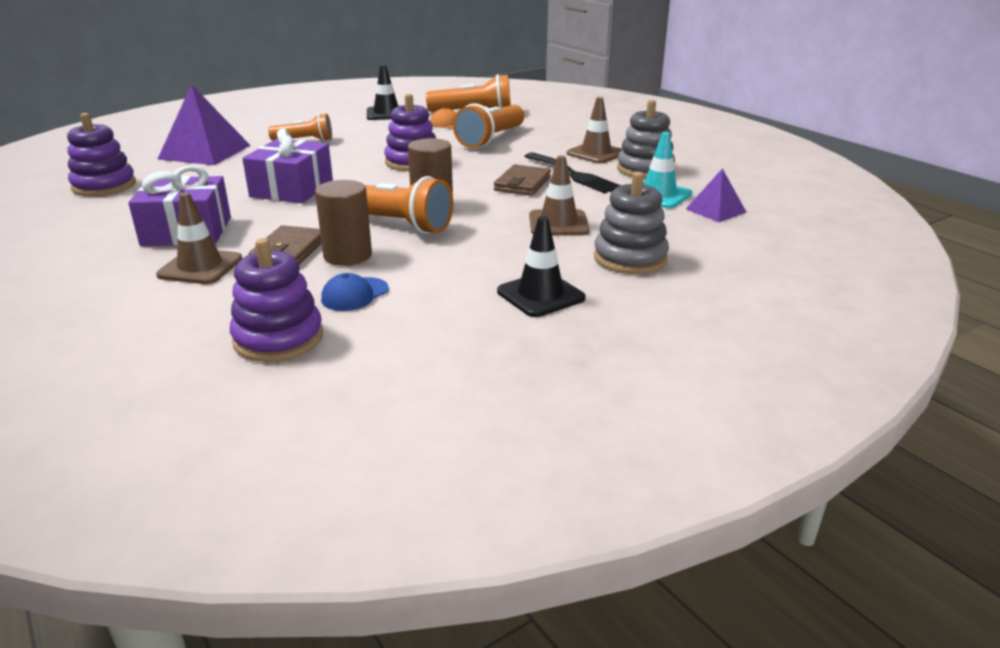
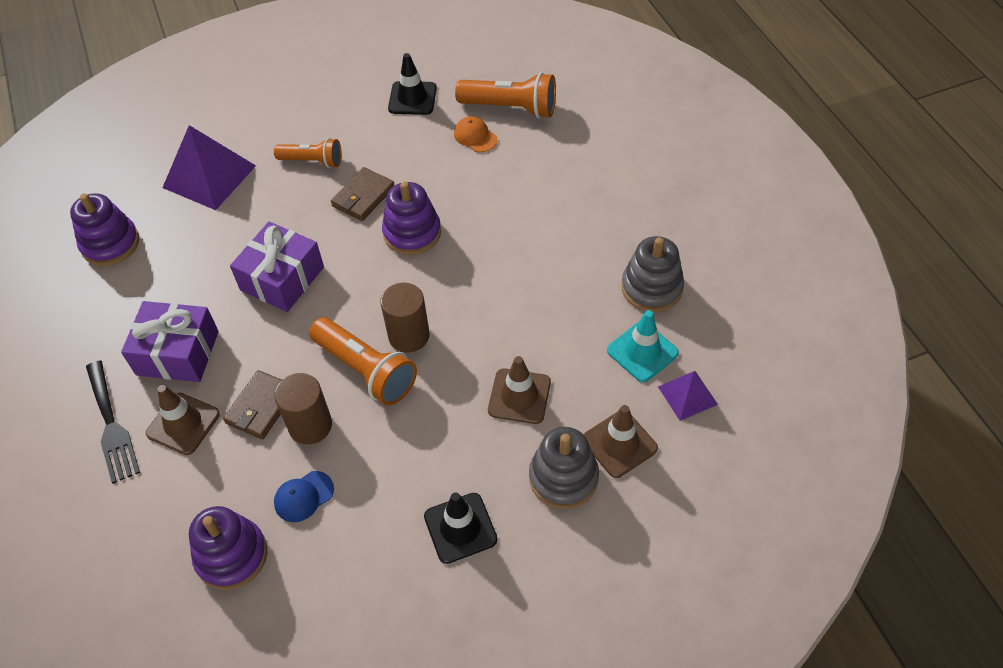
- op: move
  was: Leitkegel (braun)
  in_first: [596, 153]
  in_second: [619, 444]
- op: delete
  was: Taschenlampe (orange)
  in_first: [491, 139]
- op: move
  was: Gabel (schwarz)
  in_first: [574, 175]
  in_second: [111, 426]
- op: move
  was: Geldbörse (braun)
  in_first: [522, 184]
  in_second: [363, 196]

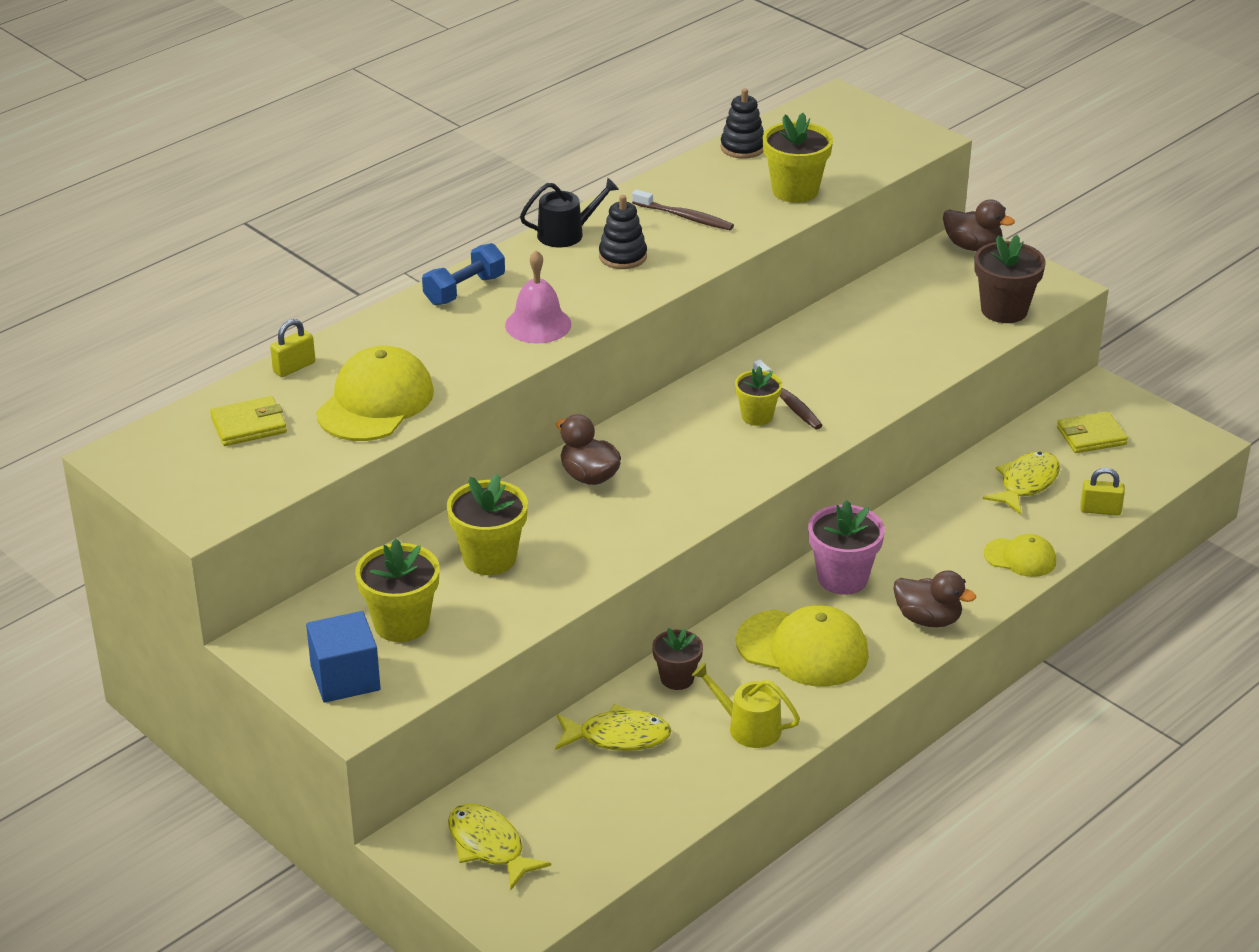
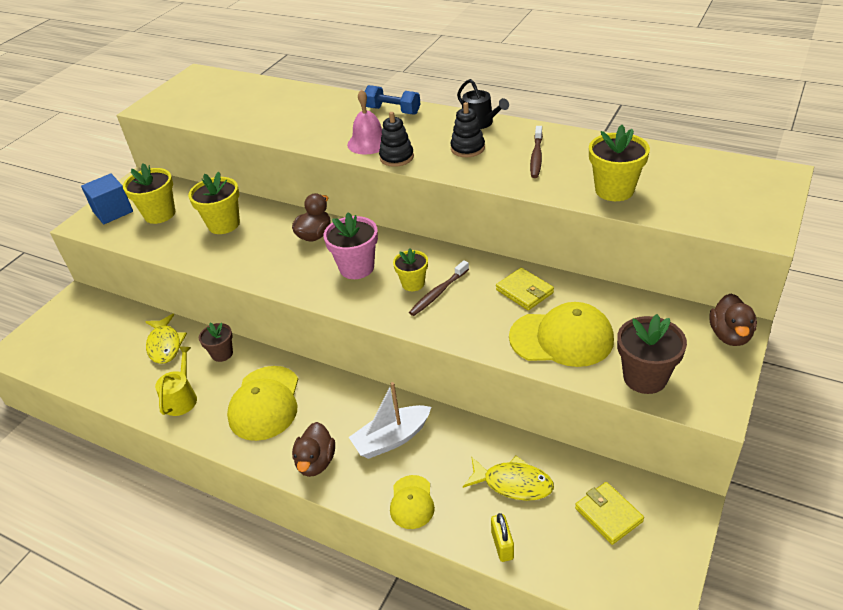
- op: move
  was: Stapelspielzeug (schwarz)
  in_first: [742, 147]
  in_second: [396, 157]
- op: delete
  was: Vorhängeschloss (gelb)
  in_first: [294, 367]
- op: move
  was: Kappe (gelb)
  in_first: [375, 402]
  in_second: [561, 338]
- op: move
  was: Geldbörse (gelb)
  in_first: [249, 425]
  in_second: [524, 291]
- op: move
  was: Blumentopf (rosa)
  in_first: [842, 578]
  in_second: [356, 268]
- op: delete
  was: Fisch (gelb)
  in_first: [489, 846]
- op: insert
  now: Boot (weiß)
  in_second: [392, 439]

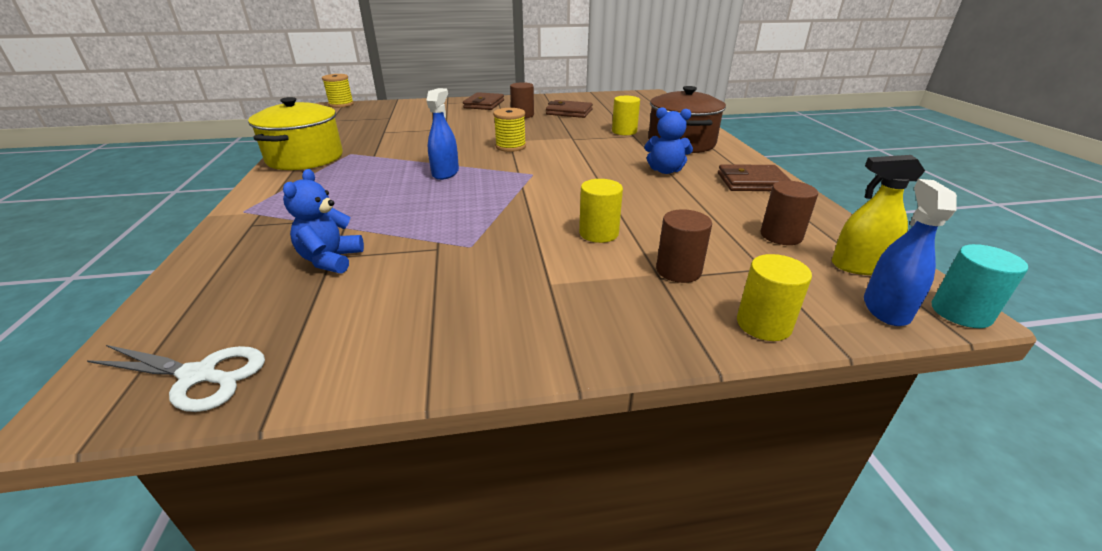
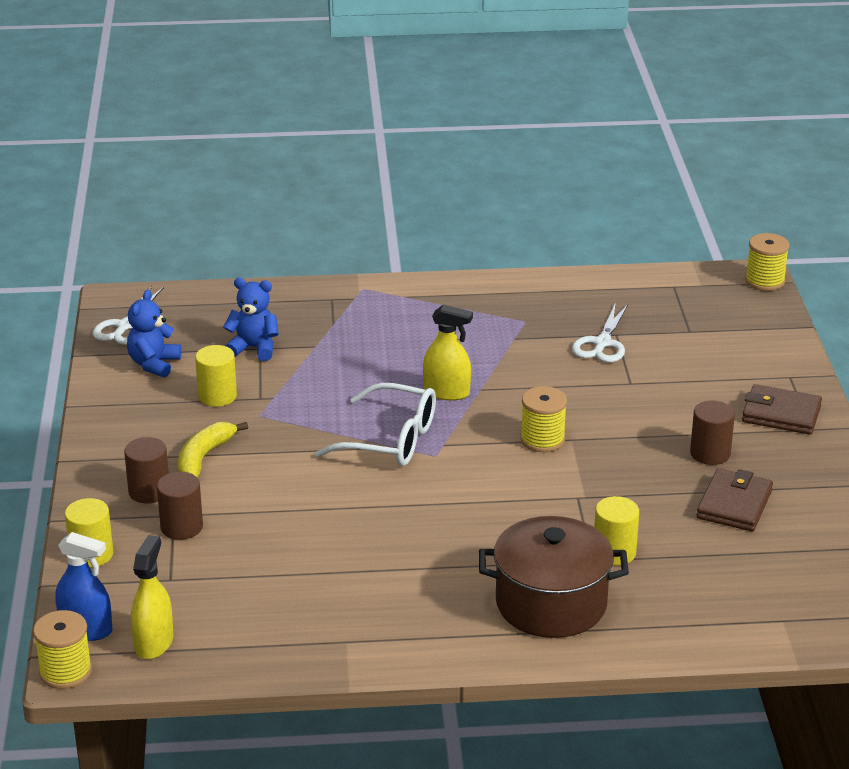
- op: recolor
  was: Sprühflasche (blau)
  now: Sprühflasche (gelb)
  in_first: [445, 173]
  in_second: [446, 392]
- op: delete
  was: Kochtopf (gelb)
  in_first: [305, 158]
- op: move
  was: Teddybär (blau)
  in_first: [665, 170]
  in_second: [154, 364]
- op: delete
  was: Geldbörse (braun)
  in_first: [752, 182]
- op: move
  was: Vollzylinder (gelb)
  in_first: [598, 233]
  in_second: [217, 396]
- op: move
  was: Vollzylinder (braun)
  in_first: [781, 236]
  in_second: [149, 491]
- op: replace
  was: Vollzylinder (türkis)
  now: Garnrolle (gelb)
  in_first: [960, 312]
  in_second: [66, 672]
- op: insert
  now: Schere (weiß)
  in_second: [602, 343]
- op: insert
  now: Brille (weiß)
  in_second: [391, 440]
- op: insert
  now: Banane (gelb)
  in_second: [204, 458]

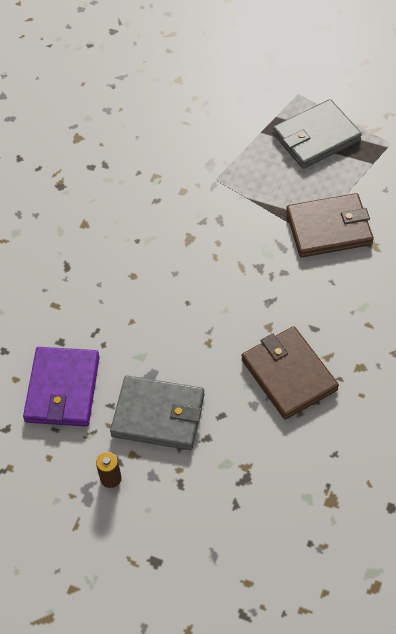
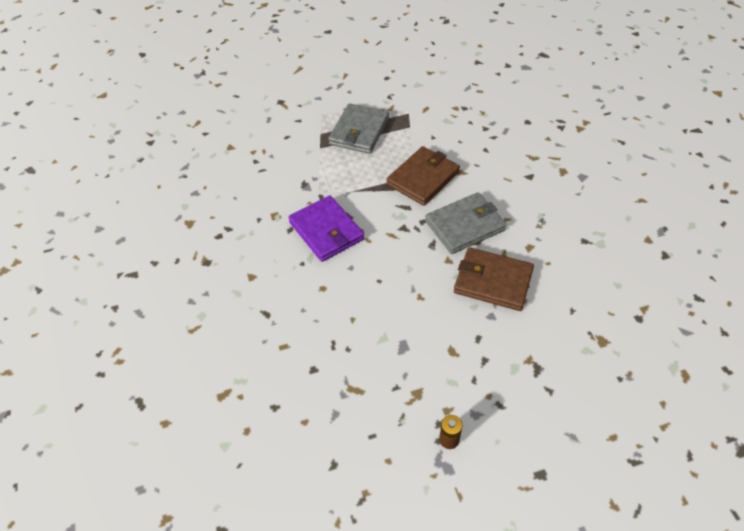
- op: move
  was: Geldbörse (lila)
  in_first: [62, 389]
  in_second: [326, 231]
- op: move
  was: Geldbörse (grau)
  in_first: [158, 415]
  in_second: [465, 225]

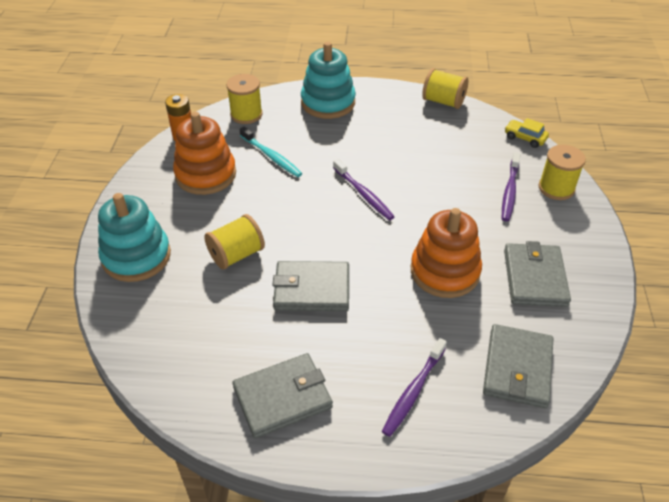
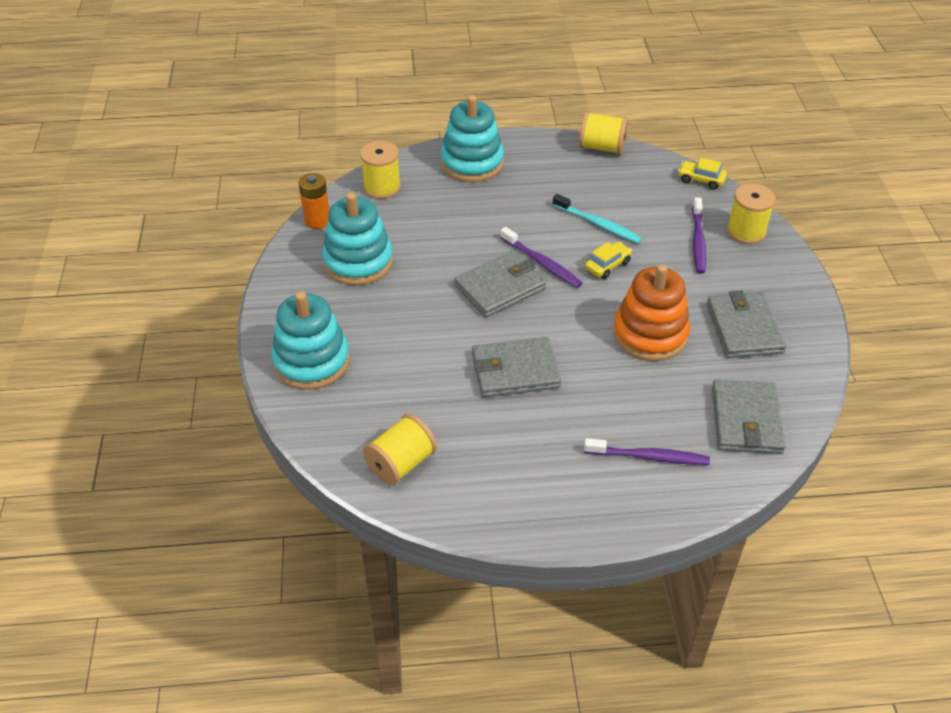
- op: recolor
  was: Stapelspielzeug (orange)
  now: Stapelspielzeug (türkis)
  in_first: [205, 174]
  in_second: [358, 262]
- op: move
  was: Zahnbürste (türkis)
  in_first: [271, 156]
  in_second: [598, 224]
- op: move
  was: Garnrolle (gelb)
  in_first: [236, 254]
  in_second: [401, 463]
- op: rotate
  was: Zahnbürste (lila)
  in_first: [413, 391]
  in_second: [648, 457]
  clockwise: -105
- op: move
  was: Geldbörse (grau)
  in_first: [283, 397]
  in_second: [500, 287]
- op: insert
  now: Auto (gelb)
  in_second: [607, 265]

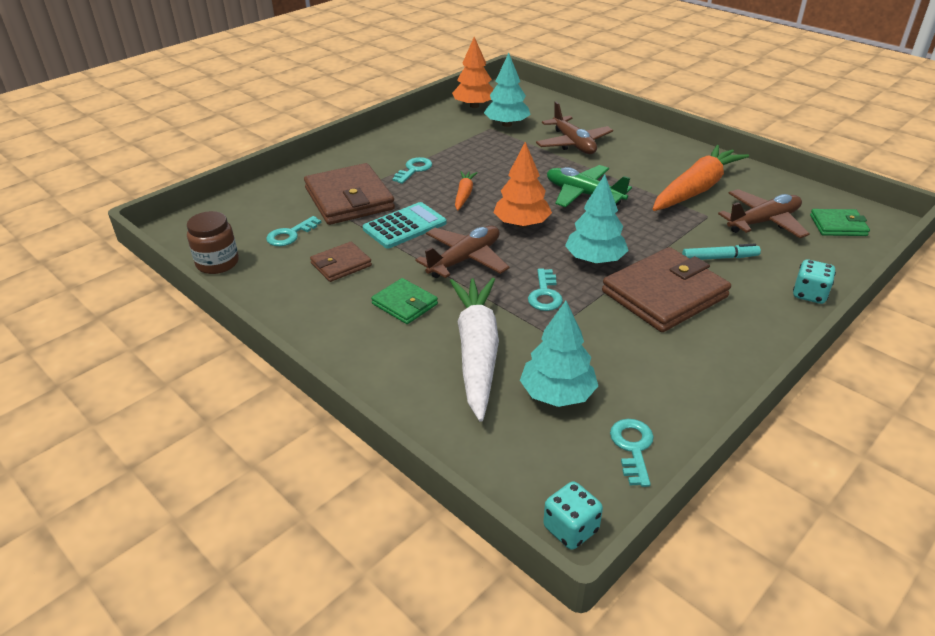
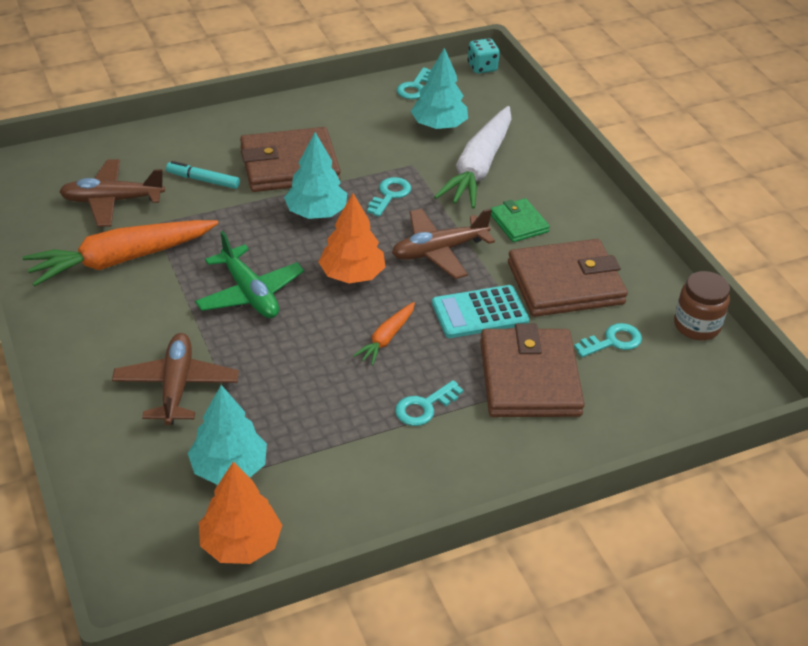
- op: delete
  was: Geldbörse (grün)
  in_first: [838, 225]
- op: resize
  was: Geldbörse (braun)
  in_first: [341, 264]
  in_second: [565, 283]
  ratio: 1.9
- op: delete
  was: Spielwürfel (türkis)
  in_first: [809, 294]

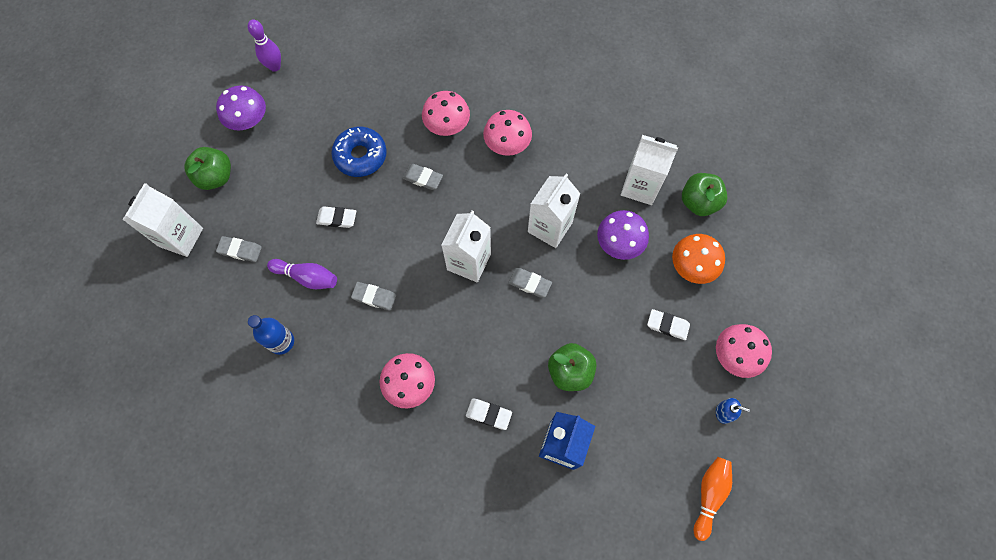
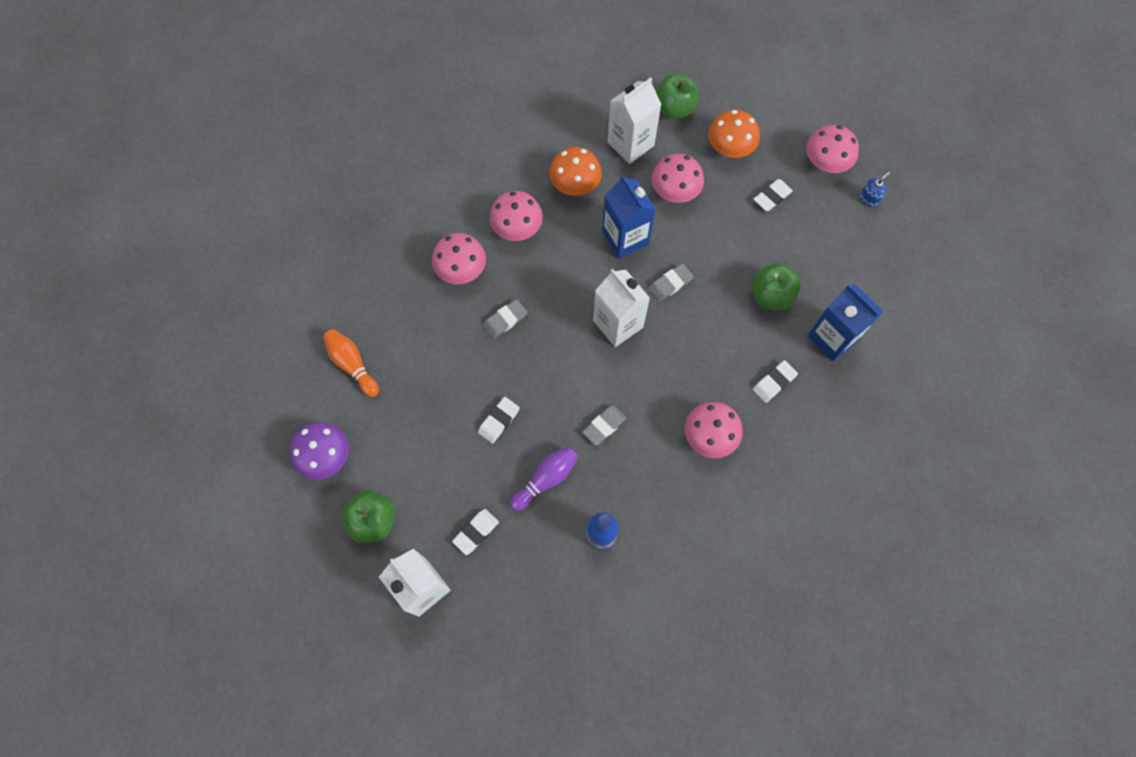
- op: delete
  was: Bowlingkegel (lila)
  in_first: [275, 67]
- op: delete
  was: Donut (blau)
  in_first: [360, 156]
- op: recolor
  was: Getränkekarton (weiß)
  now: Getränkekarton (blau)
  in_first: [550, 227]
  in_second: [625, 238]
- op: recolor
  was: Pilz (lila)
  now: Pilz (rosa)
  in_first: [619, 243]
  in_second: [675, 191]
- op: recolor
  was: Radiergummi (grau)
  now: Radiergummi (weiß)
  in_first: [240, 250]
  in_second: [476, 532]
- op: move
  was: Bowlingkegel (orange)
  in_first: [709, 495]
  in_second: [352, 365]
- op: insert
  now: Pilz (orange)
  in_second: [575, 184]

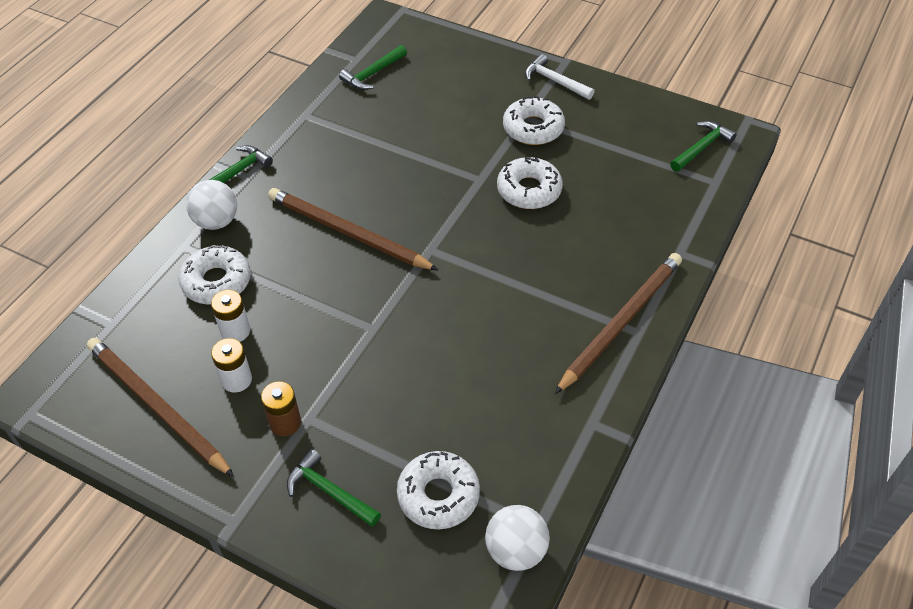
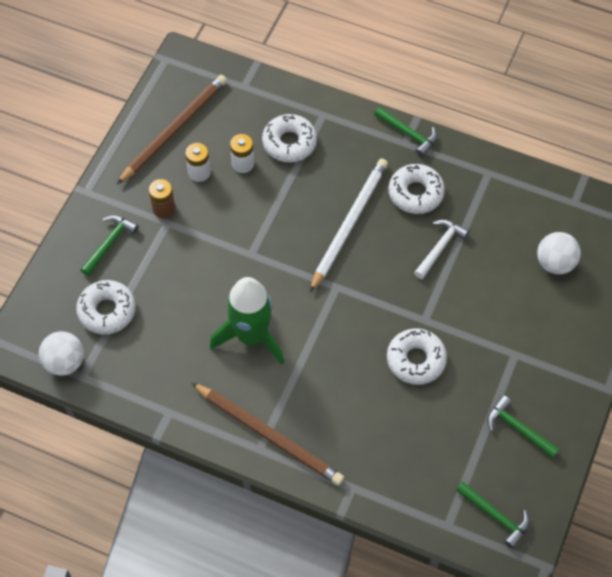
- op: move
  was: Hammer (grün)
  in_first: [372, 74]
  in_second: [517, 428]
- op: move
  was: Hammer (weiß)
  in_first: [554, 81]
  in_second: [440, 247]
- op: move
  was: Donut (weiß)
  in_first: [533, 128]
  in_second: [415, 193]
- op: move
  was: Ball (weiß)
  in_first: [216, 221]
  in_second: [555, 263]
- op: recolor
  was: Bleistift (braun)
  now: Bleistift (weiß)
  in_first: [348, 233]
  in_second: [349, 224]
- op: insert
  now: Rakete (grün)
  in_second: [251, 336]

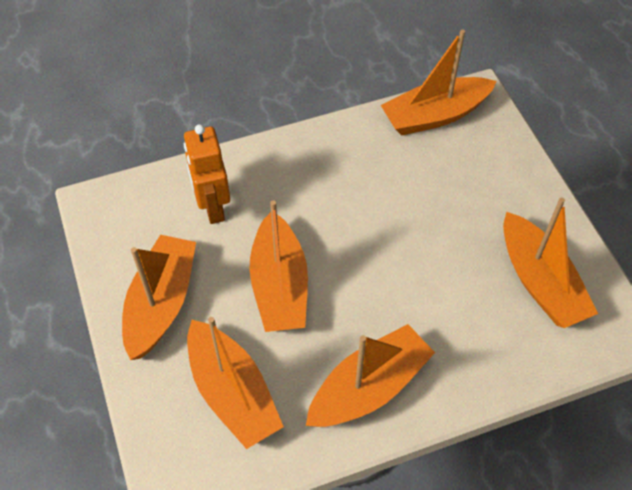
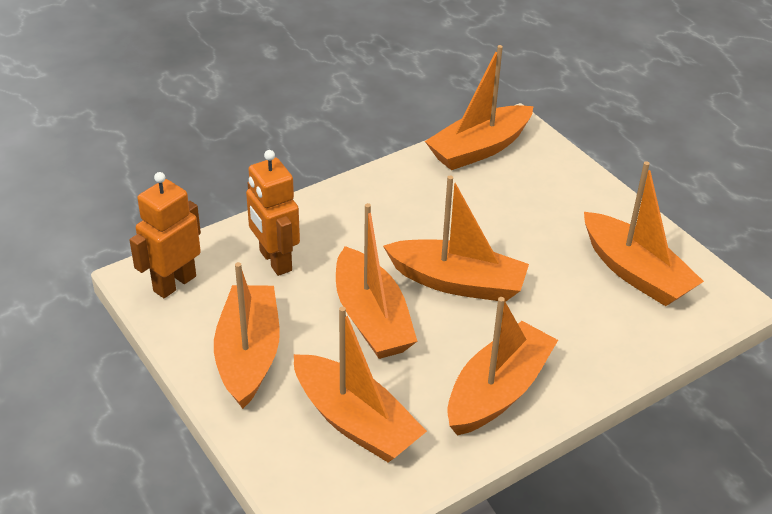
- op: insert
  now: Roboter (orange)
  in_second: [174, 283]
- op: insert
  now: Boot (orange)
  in_second: [457, 282]

